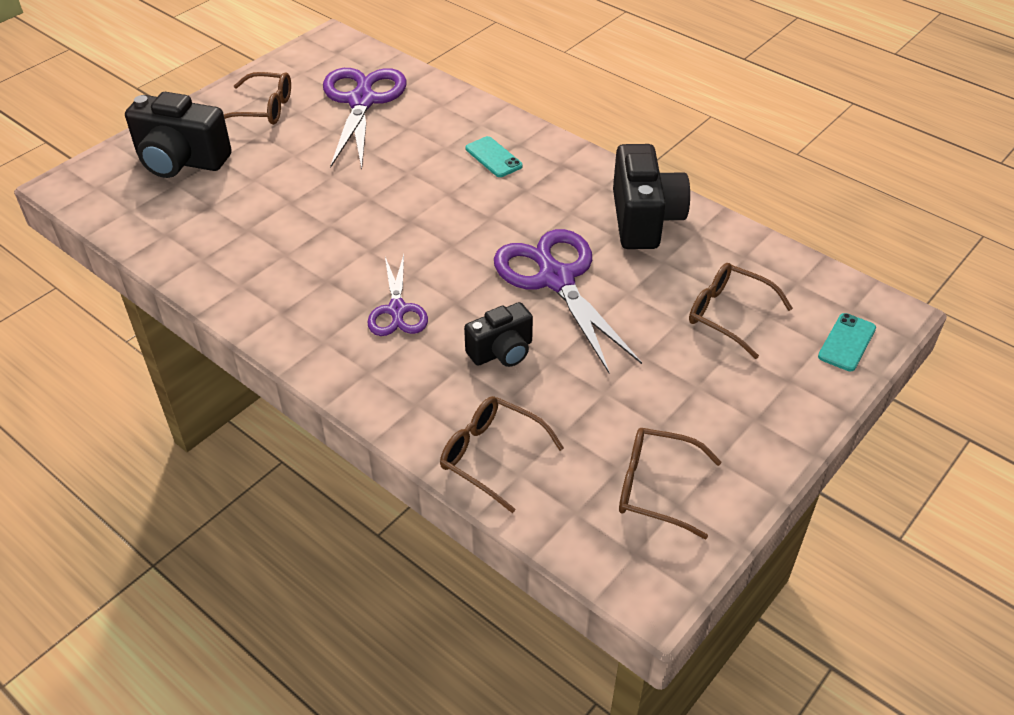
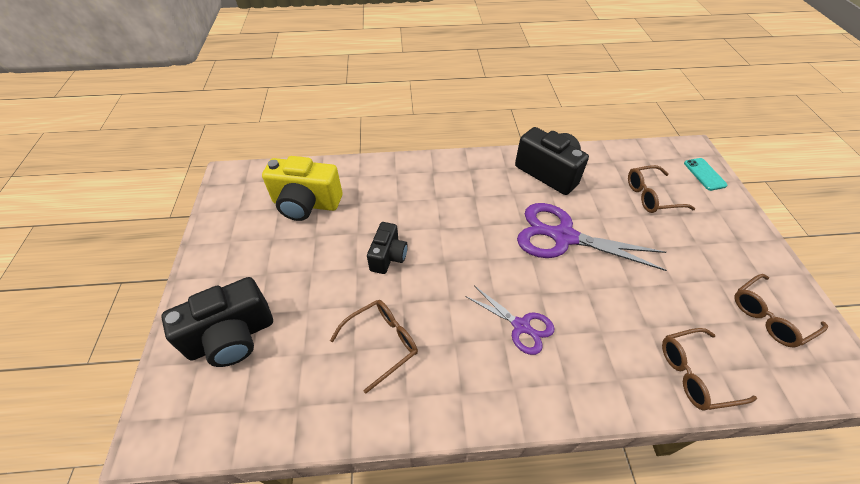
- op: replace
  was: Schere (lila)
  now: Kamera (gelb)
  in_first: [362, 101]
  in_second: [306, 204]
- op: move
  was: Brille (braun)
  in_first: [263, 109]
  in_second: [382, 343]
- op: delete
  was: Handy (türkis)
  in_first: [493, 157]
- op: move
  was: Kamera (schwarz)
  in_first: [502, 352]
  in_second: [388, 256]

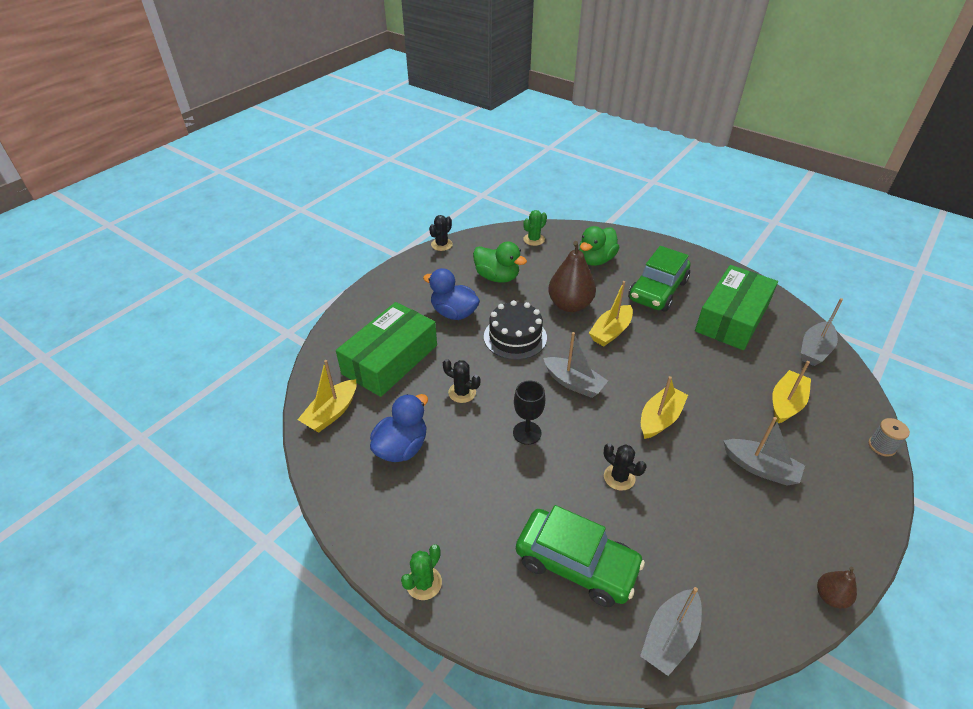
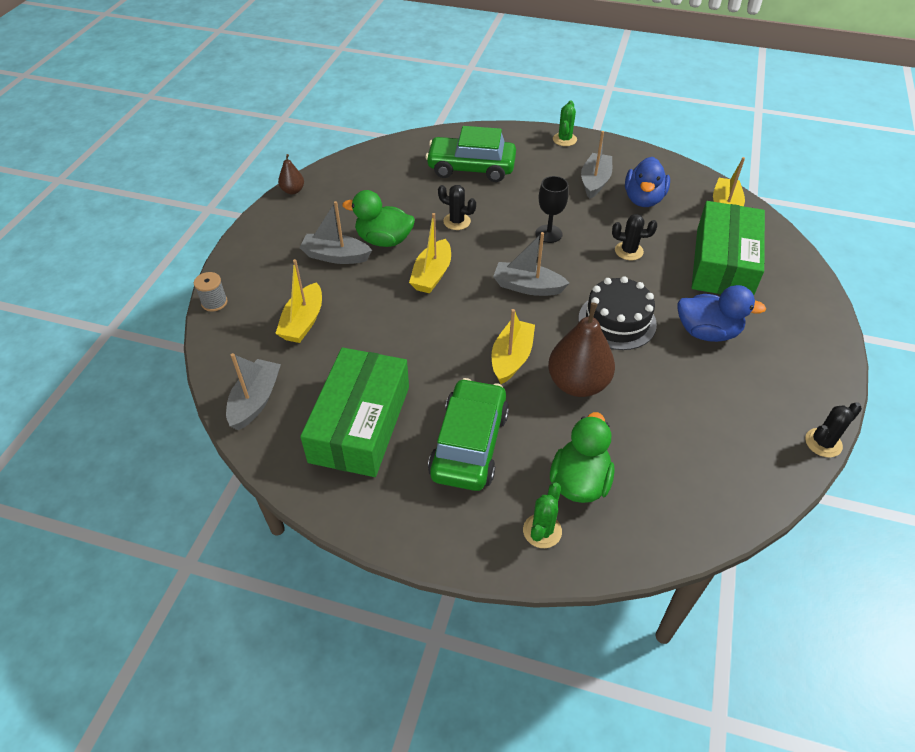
- op: move
  was: Kaktus (grün)
  in_first: [534, 239]
  in_second: [542, 531]
- op: rotate
  was: Kaktus (schwarz)
  in_first: [441, 244]
  in_second: [823, 443]
  clockwise: 45
- op: move
  was: Ente (grün)
  in_first: [497, 277]
  in_second: [384, 240]
- op: move
  was: Boot (grau)
  in_first: [669, 637]
  in_second: [595, 182]

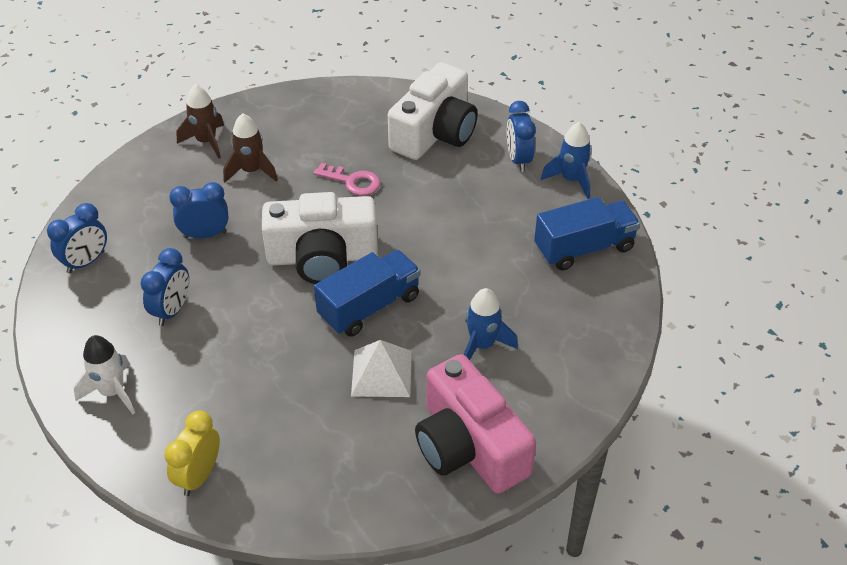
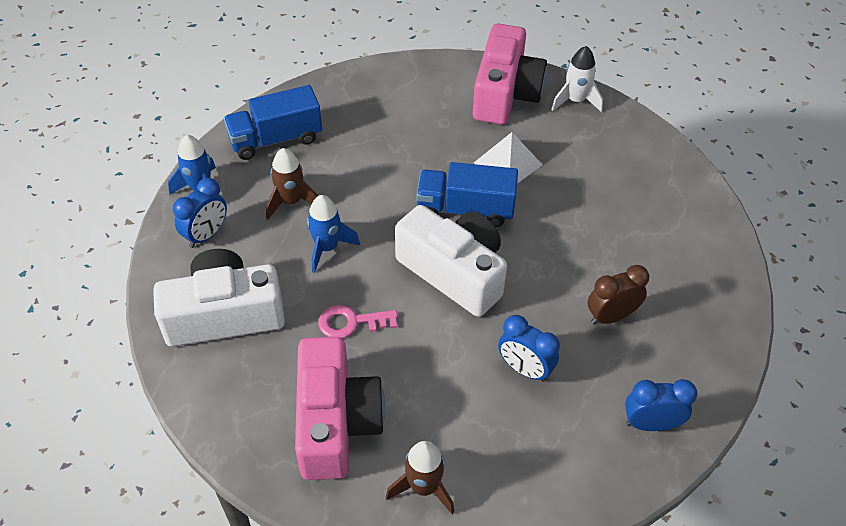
- op: move
  was: Rakete (braun)
  in_first: [251, 171]
  in_second: [291, 202]
- op: rotate
  was: Schlüssel (rosa)
  in_first: [352, 181]
  in_second: [351, 322]
  clockwise: -75
- op: rotate
  was: Lastwagen (blau)
  in_first: [584, 248]
  in_second: [276, 139]
  clockwise: -45
- op: recolor
  was: Wecker (blau)
  now: Wecker (braun)
  in_first: [172, 310]
  in_second: [611, 316]
- op: move
  was: Rakete (blau)
  in_first: [482, 345]
  in_second: [327, 248]
- op: move
  was: Rakete (weiß)
  in_first: [113, 392]
  in_second: [575, 101]
- op: delete
  was: Wecker (gelb)
  in_first: [199, 476]
- op: insert
  now: Kamera (rosa)
  in_second: [336, 422]

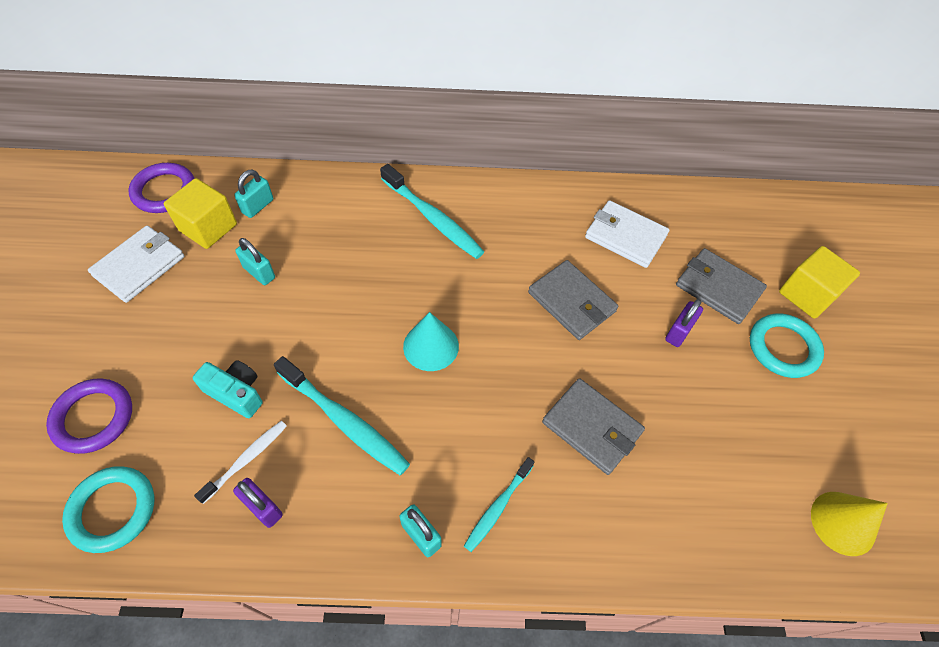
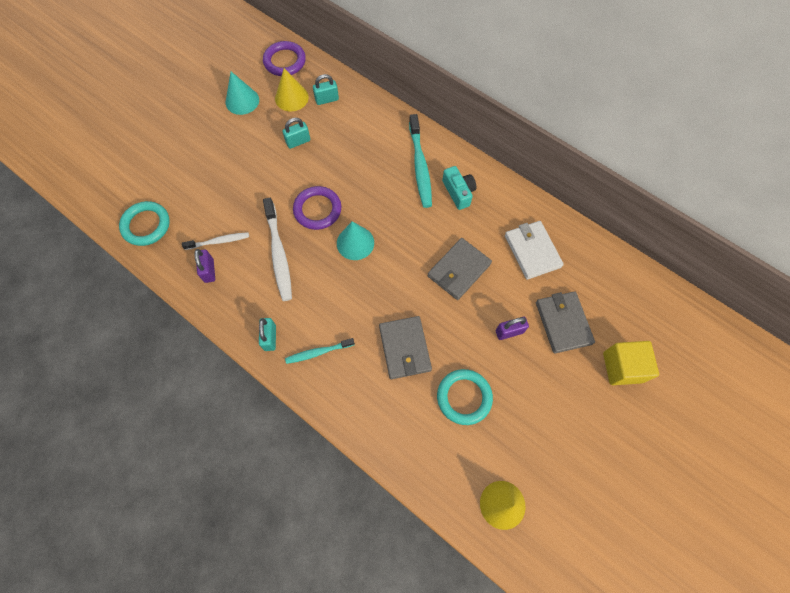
- op: replace
  was: Kubus (gelb)
  now: Kegel (gelb)
  in_first: [208, 227]
  in_second: [291, 98]
- op: replace
  was: Geldbörse (weiß)
  now: Kegel (türkis)
  in_first: [139, 266]
  in_second: [242, 101]
- op: rotate
  was: Vorhängeschloss (türkis)
  in_first: [259, 273]
  in_second: [298, 141]
  clockwise: 75
- op: rotate
  was: Geldbörse (grau)
  in_first: [572, 302]
  in_second: [459, 270]
  clockwise: 45
- op: move
  was: Ring (türkis)
  in_first: [783, 348]
  in_second: [464, 397]
- op: recolor
  was: Zahnbürste (türkis)
  now: Zahnbürste (weiß)
  in_first: [344, 421]
  in_second: [279, 254]
- op: move
  was: Kamera (türkis)
  in_first: [236, 393]
  in_second: [458, 192]
- op: move
  was: Ring (lila)
  in_first: [93, 417]
  in_second: [317, 210]

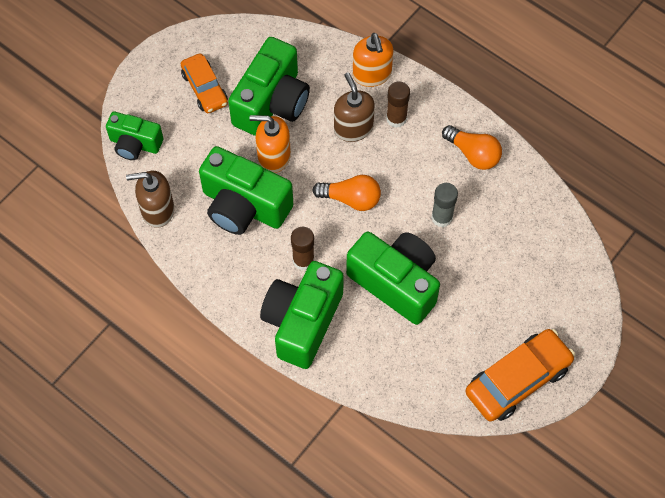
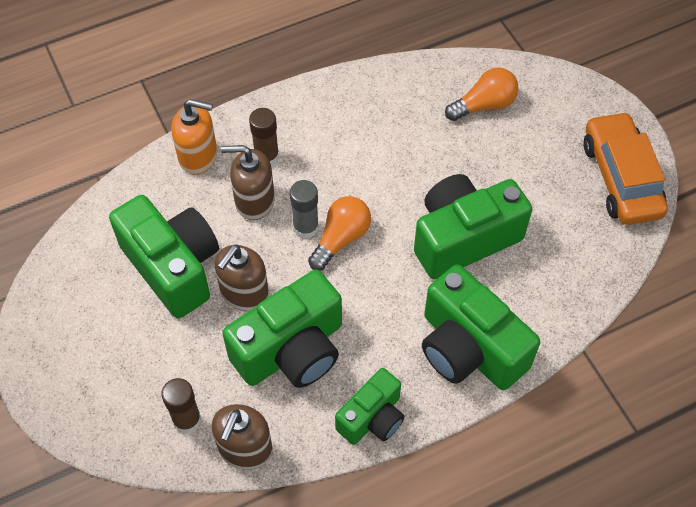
- op: delete
  was: Auto (orange)
  in_first: [205, 88]
- op: move
  was: Kamera (grün)
  in_first: [135, 144]
  in_second: [372, 418]
- op: recolor
  was: Seifenspender (orange)
  now: Seifenspender (braun)
  in_first: [273, 156]
  in_second: [244, 293]
- op: move
  was: Glühbirne (orange)
  in_first: [473, 154]
  in_second: [484, 105]
- op: move
  was: Klebestift (grau)
  in_first: [442, 217]
  in_second: [306, 227]
- op: move
  was: Klebestift (braun)
  in_first: [303, 260]
  in_second: [187, 420]

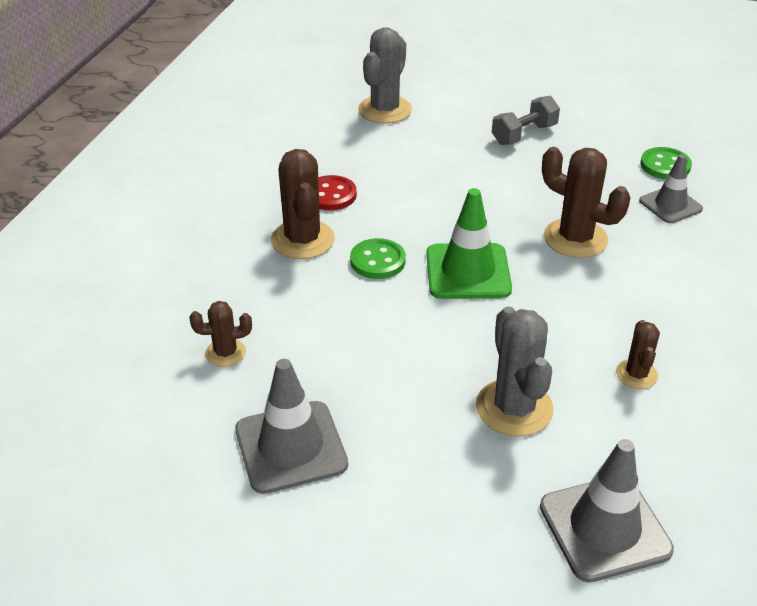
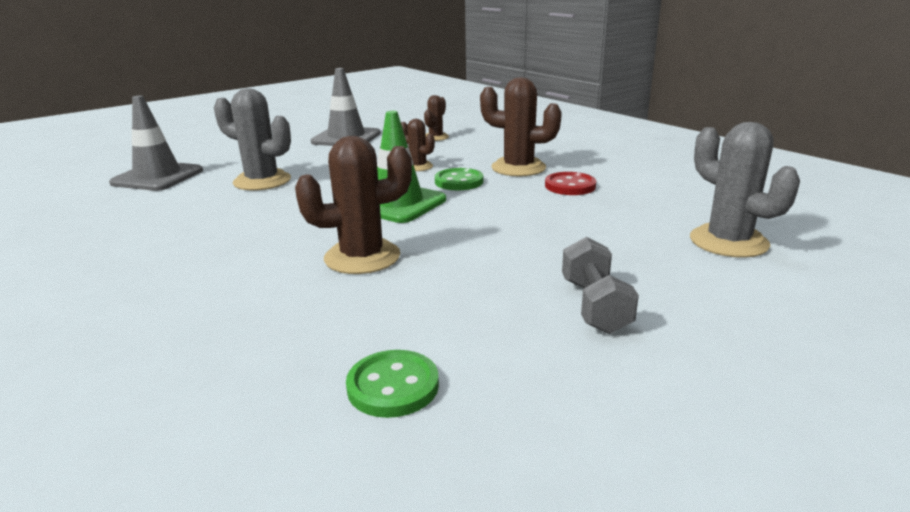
- op: delete
  was: Leitkegel (grau)
  in_first: [670, 205]
- op: move
  was: Kaktus (braun)
  in_first: [636, 374]
  in_second: [418, 166]

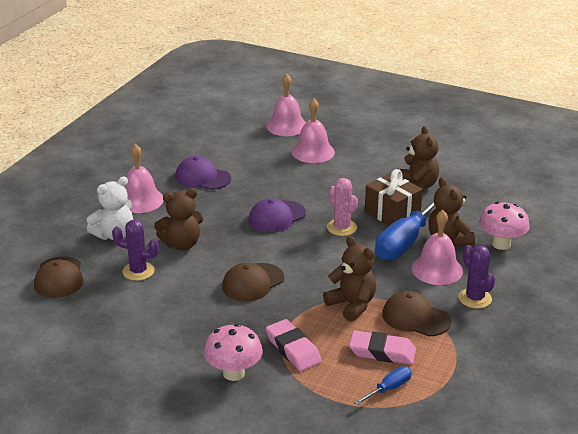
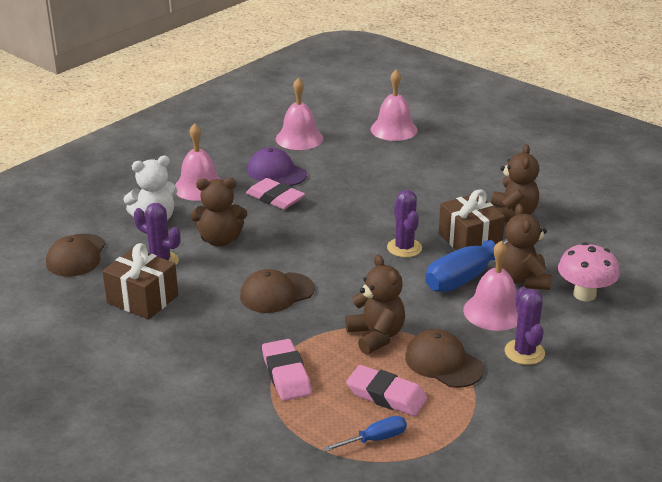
- op: move
  was: Glocke (rosa)
  in_first: [313, 152]
  in_second: [299, 138]
- op: recolor
  was: Kaktus (rosa)
  now: Kaktus (lila)
  in_first: [342, 227]
  in_second: [404, 248]
- op: delete
  was: Kappe (lila)
  in_first: [276, 217]
- op: delete
  was: Pilz (rosa)
  in_first: [234, 373]
- op: insert
  now: Radiergummi (rosa)
  in_second: [275, 198]
- op: insert
  now: Geschenk (braun)
  in_second: [142, 299]

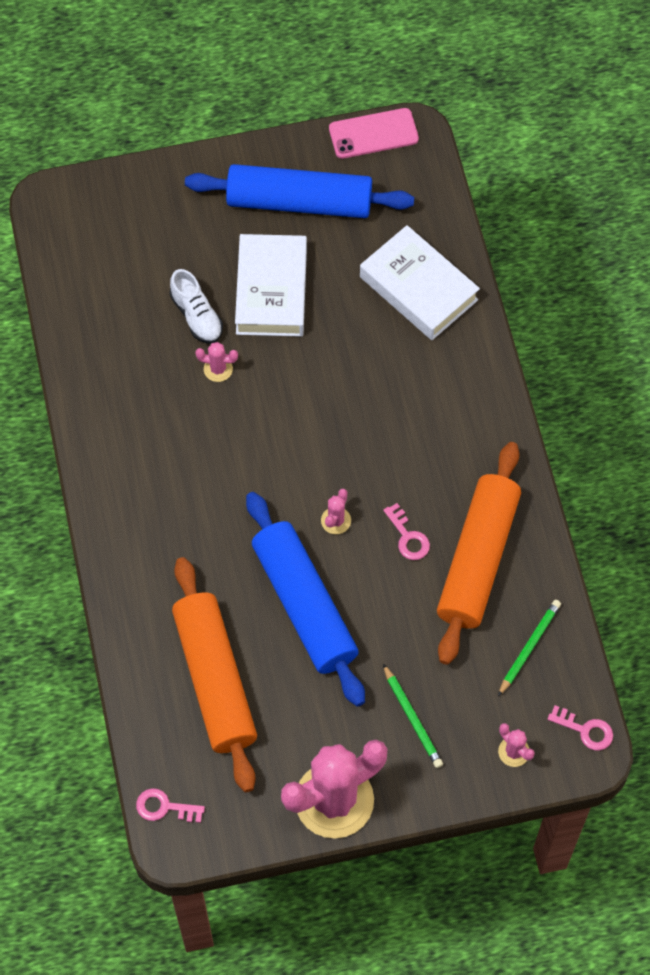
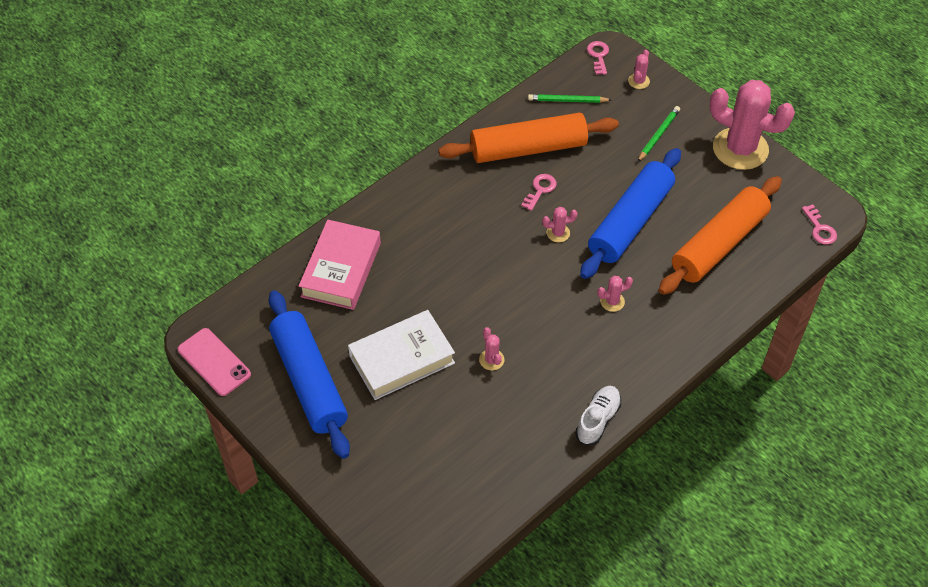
- op: recolor
  was: Buch (weiß)
  now: Buch (rosa)
  in_first: [418, 288]
  in_second: [341, 270]
- op: move
  was: Schuh (weiß)
  in_first: [196, 316]
  in_second: [598, 420]
- op: insert
  now: Kaktus (rosa)
  in_second: [612, 301]

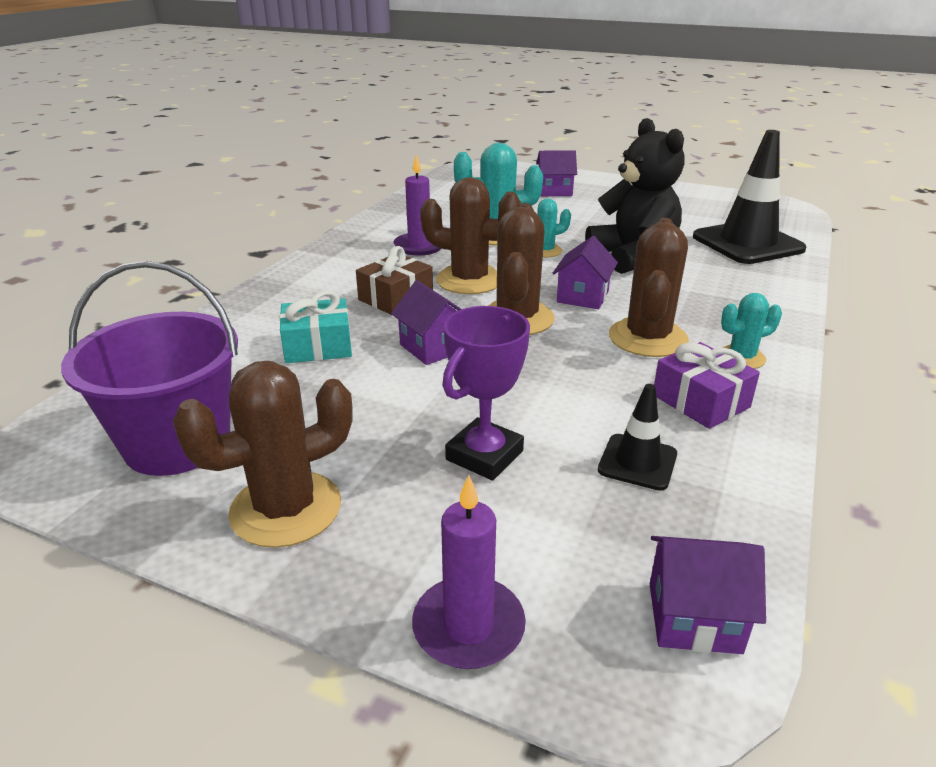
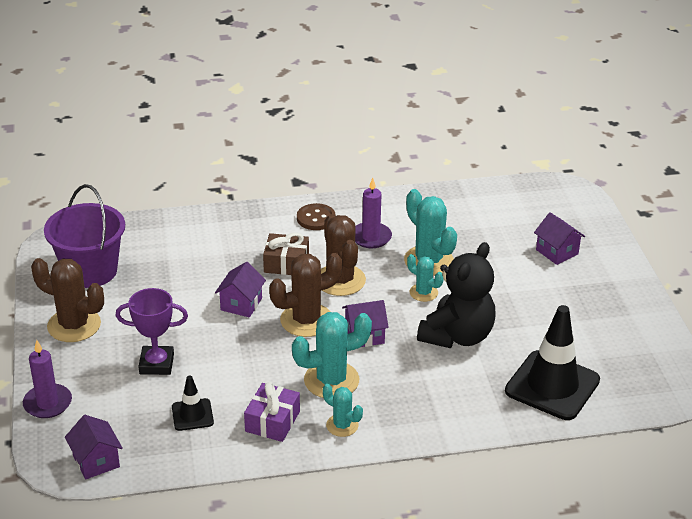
- op: recolor
  was: Kaktus (braun)
  now: Kaktus (türkis)
  in_first: [647, 338]
  in_second: [331, 380]
- op: delete
  was: Geschenk (türkis)
  in_first: [318, 346]
- op: insert
  now: Knopf (braun)
  in_second: [316, 218]

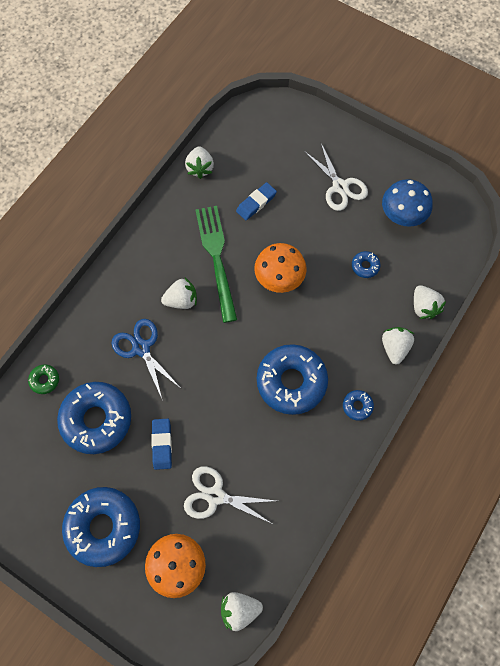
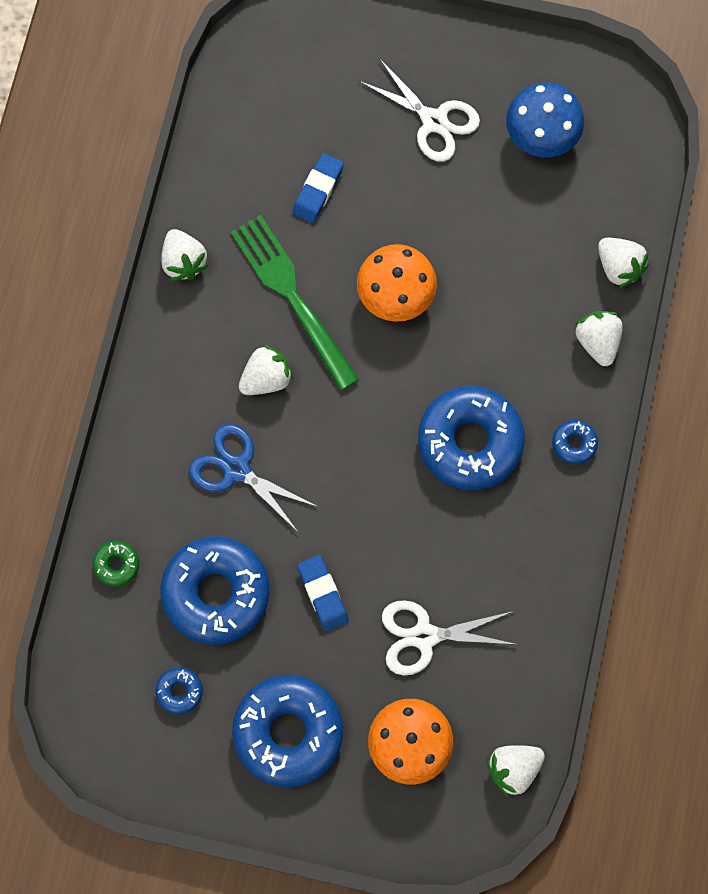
- op: move
  was: Erdbeere (weiß)
  in_first: [200, 168]
  in_second: [184, 262]
- op: move
  was: Donut (blau)
  in_first: [365, 266]
  in_second: [179, 691]

